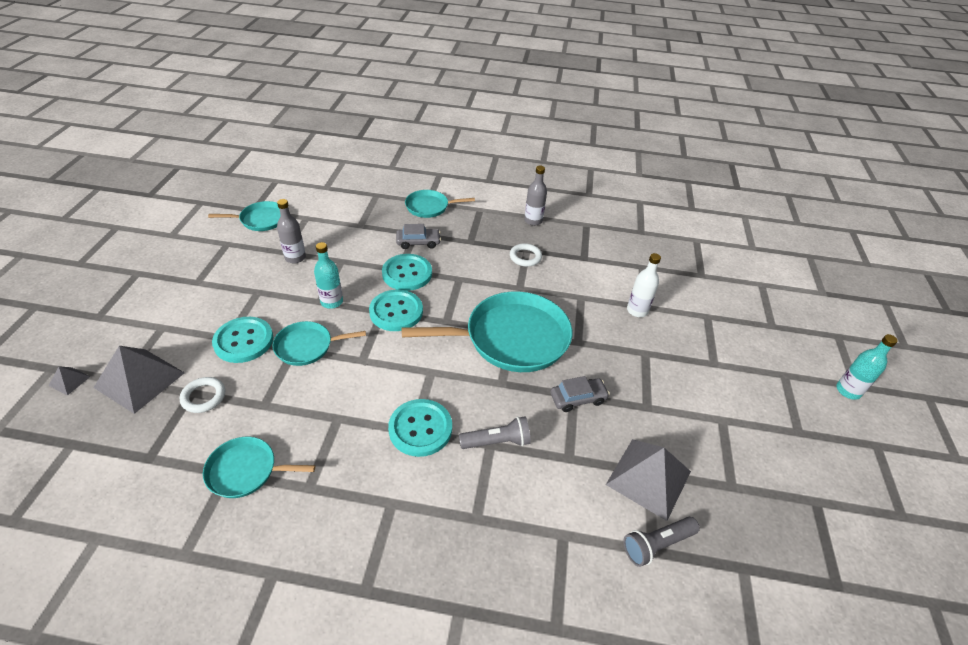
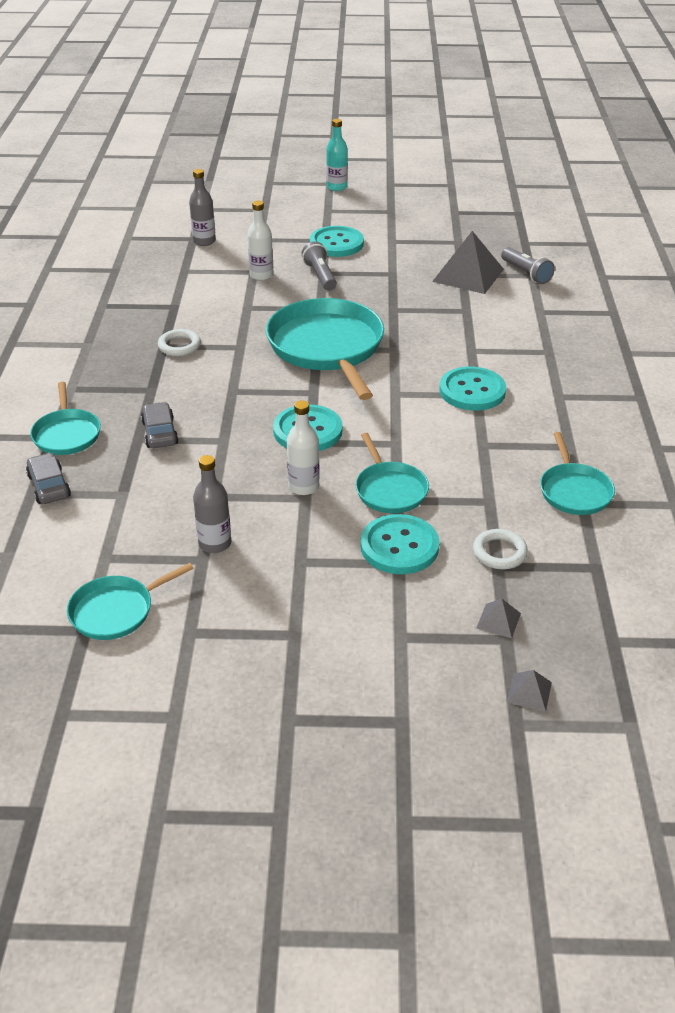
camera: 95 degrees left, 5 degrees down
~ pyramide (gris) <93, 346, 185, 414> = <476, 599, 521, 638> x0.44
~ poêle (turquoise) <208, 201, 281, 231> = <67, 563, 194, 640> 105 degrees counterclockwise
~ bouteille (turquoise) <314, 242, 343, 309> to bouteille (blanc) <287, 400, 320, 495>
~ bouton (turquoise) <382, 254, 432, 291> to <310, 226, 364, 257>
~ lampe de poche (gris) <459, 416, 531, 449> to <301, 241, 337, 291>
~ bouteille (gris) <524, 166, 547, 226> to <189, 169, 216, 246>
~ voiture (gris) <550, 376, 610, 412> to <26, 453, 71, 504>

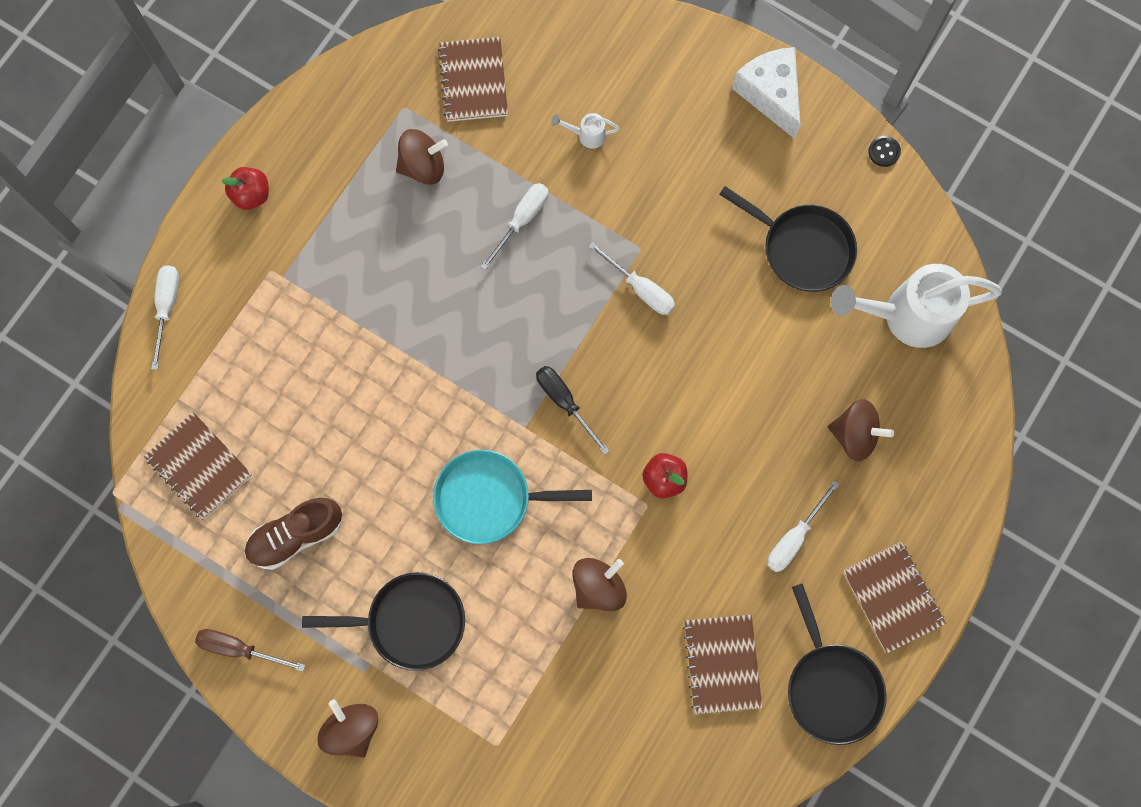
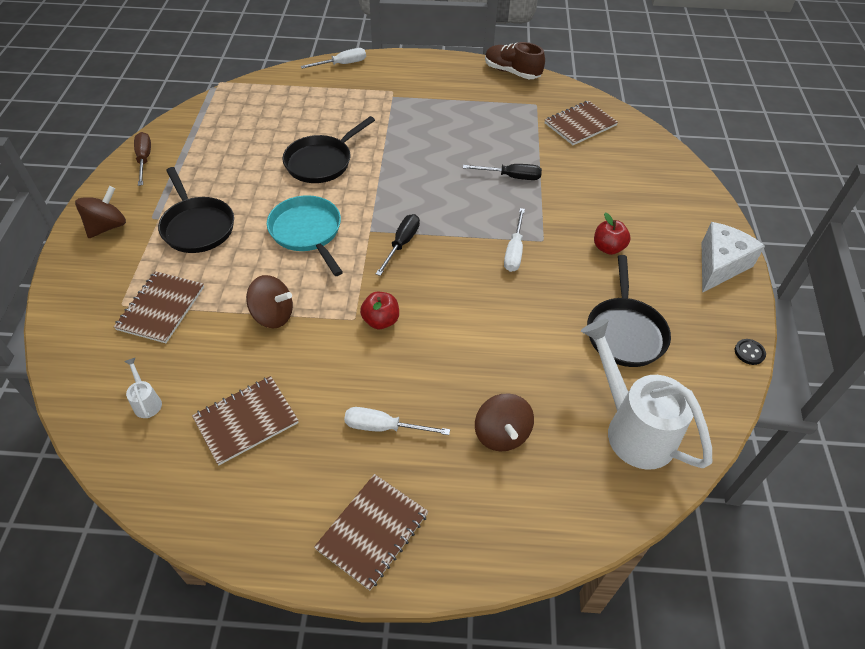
camera: 60 degrees right, 25 degrees down
~ carnet (marron) <144, 412, 252, 520> to <114, 271, 204, 343>
~ pomme (rouge) <222, 167, 269, 210> to <594, 213, 630, 255>
~ chaussure (marron) <244, 498, 342, 570> to <485, 42, 545, 79>
- toupie (marron) <396, 129, 448, 185>
~ tournevis (blanc) <481, 183, 548, 270> to tournevis (noir) <463, 164, 542, 180>
~ arrosoir (blanc) <551, 113, 619, 149> to <124, 357, 162, 418>
~ poêle (noir) <788, 583, 887, 745> to <282, 116, 375, 183>

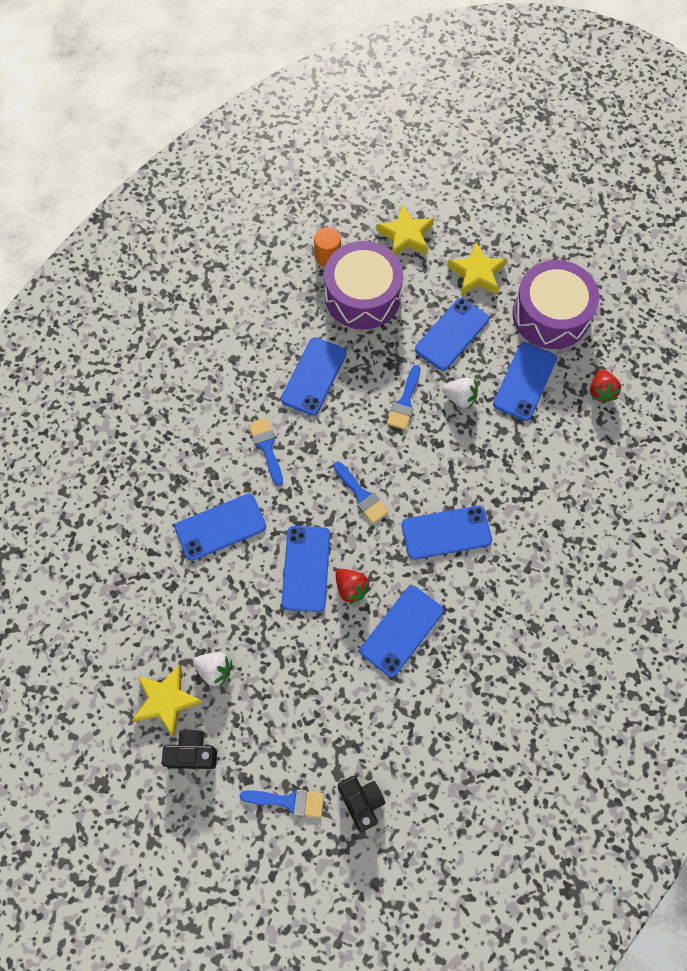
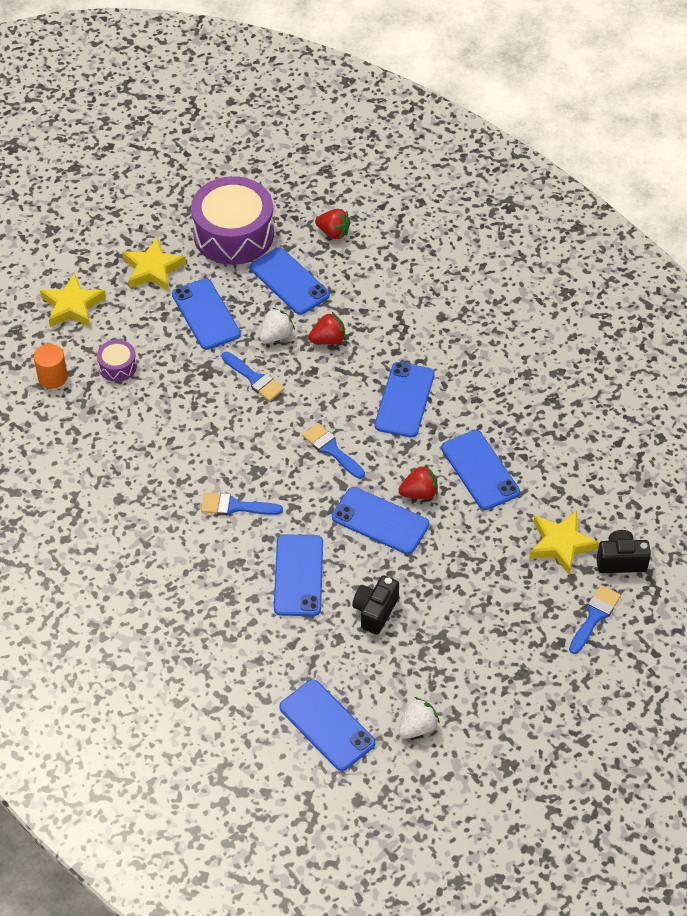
camera: 65 degrees left, 15 degrees down
~ étoile (jaune) <132, 664, 203, 737> to <529, 511, 600, 576>
~ appareil photo (noir) <162, 729, 217, 769> to <352, 575, 399, 635>
~ fraise (blanc) <193, 652, 232, 687> to <399, 697, 440, 739>
~ téléphone (bleu) <281, 337, 347, 416> to <279, 680, 376, 771>
~ tambour (violet) <324, 241, 403, 330> = <97, 340, 137, 382> x0.45
~ pinceau (bleu) <333, 462, 389, 524> = <302, 423, 365, 479> 120 degrees counterclockwise
+ fraise (rouge) <308, 312, 345, 345>

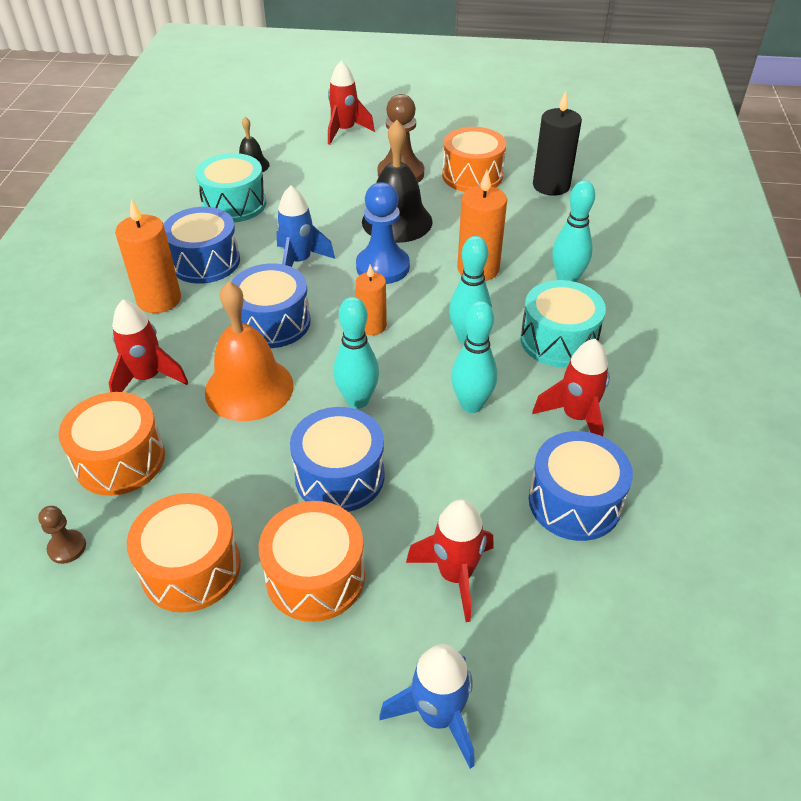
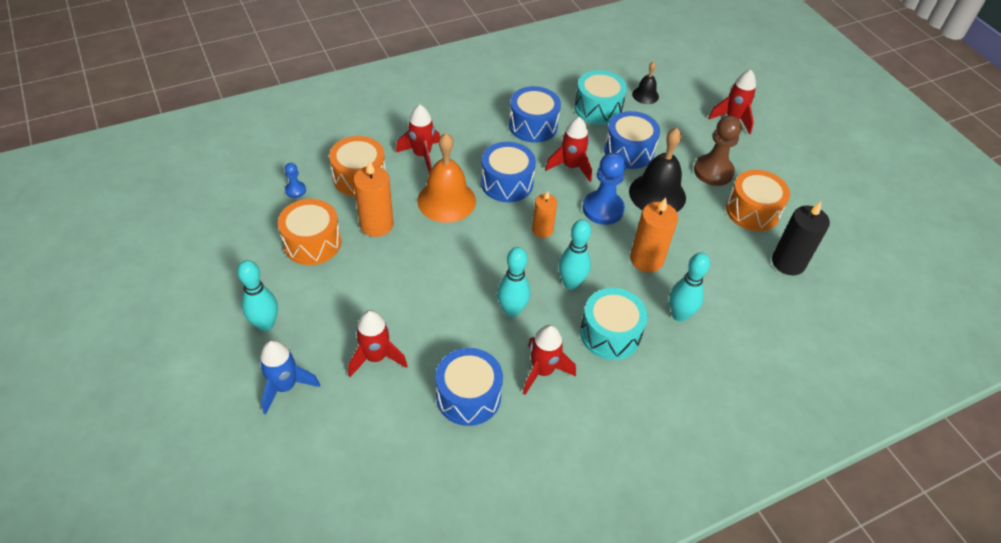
camera: 55 degrees right, 5 degrees up
~ pion (marron) <38, 506, 86, 564> to pion (bleu) <285, 163, 306, 198>
~ bougie (orange) <115, 199, 181, 313> to <353, 160, 394, 237>
- tambour (orange) <259, 501, 365, 622>
~ fusée (bleu) <276, 185, 335, 267> to fusée (rouge) <545, 117, 592, 182>
~ tambour (bleu) <290, 407, 385, 512> to <604, 111, 660, 169>
~ quille (turquoise) <333, 297, 379, 409> to <237, 260, 278, 331>

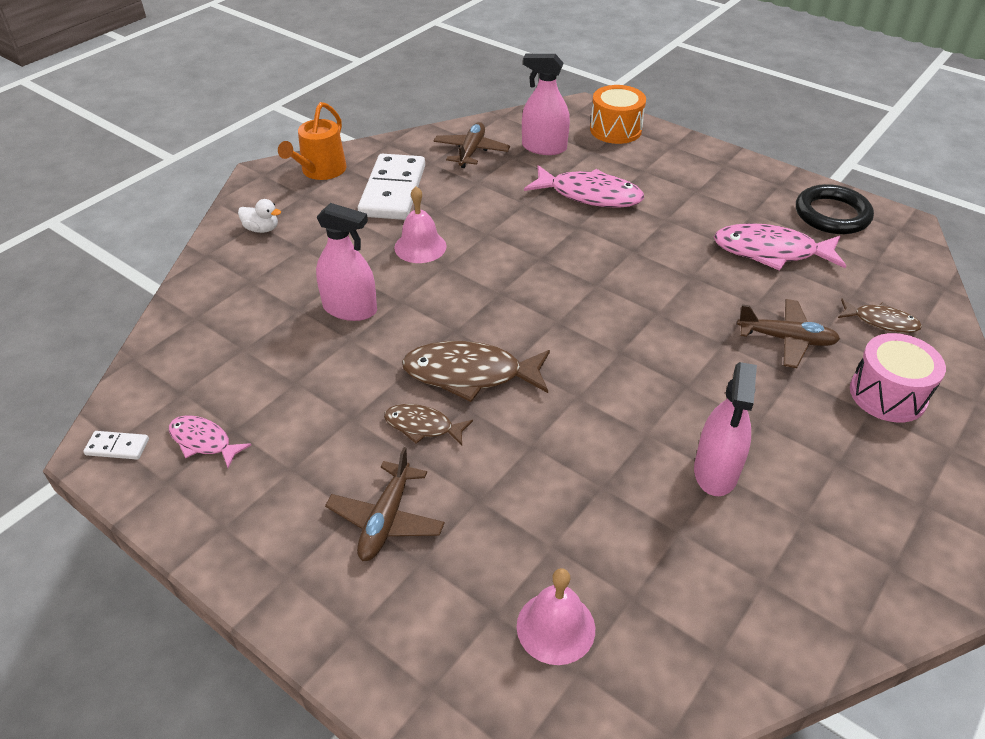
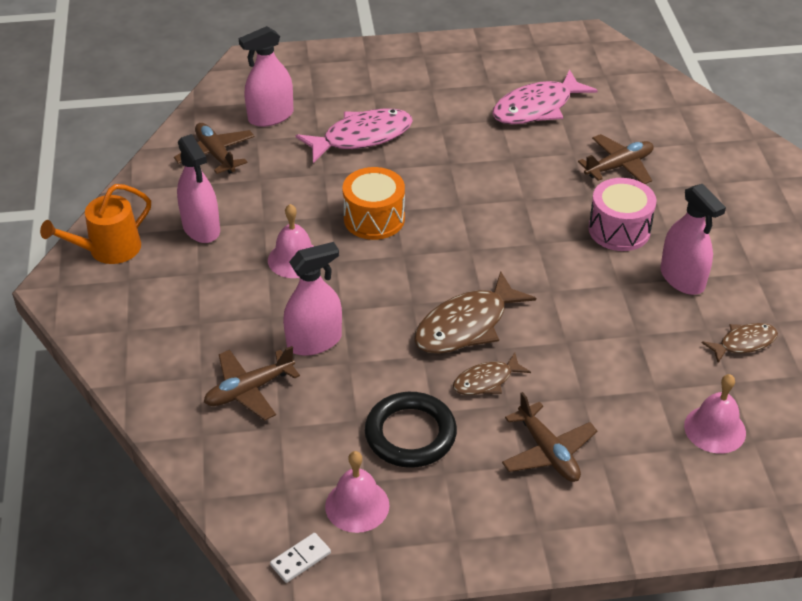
camera: 45 degrees left, 0 degrees up
~ poisson (rose) <169, 416, 251, 468> to cloche (rose) <325, 451, 390, 533>
- canard (blanc) <238, 199, 281, 233>
~ arrosoir (orange) <278, 102, 347, 180> = <40, 184, 151, 264> 75 degrees clockwise
~ domino (blanc) <358, 154, 425, 220> to vaporisateur (rose) <177, 134, 220, 243>
~ tambour (orange) <590, 85, 646, 144> to <343, 167, 405, 240>
~ anneau (noir) <796, 184, 874, 234> to <365, 392, 457, 468>
~ poisson (marron) <838, 298, 922, 333> to <702, 323, 778, 363>
~ tambour (rose) <850, 333, 946, 423> to <588, 178, 656, 251>
+ avion (marron) <204, 346, 300, 420>

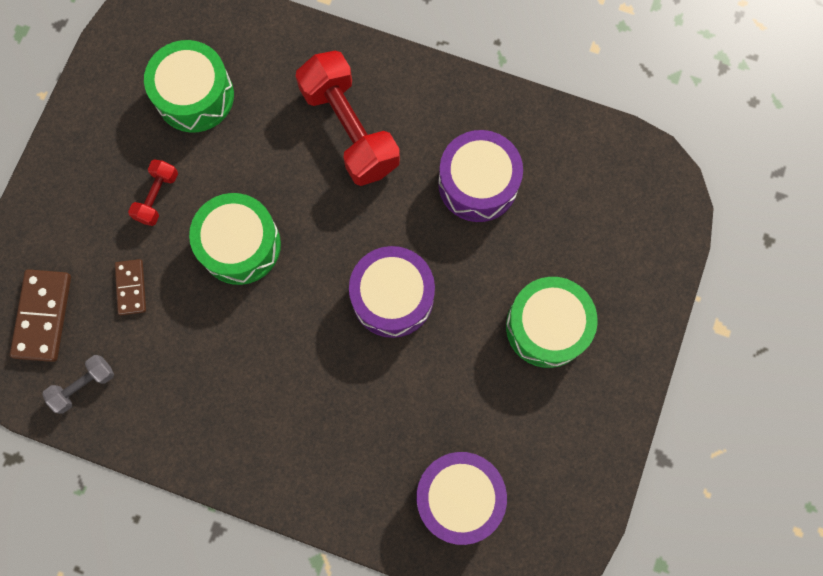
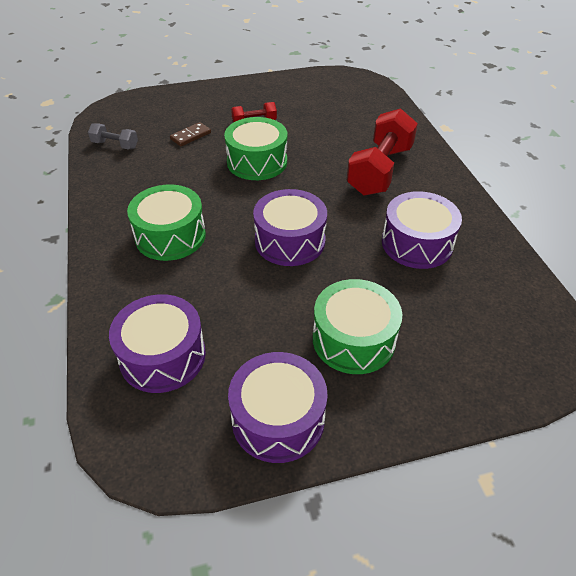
camera: 55 degrees right, 30 degrees down
- domino (marron) <10, 269, 71, 362>
~ tambour (vert) <144, 40, 234, 133> to <127, 184, 206, 261>
+ tambour (violet) <228, 352, 328, 463>

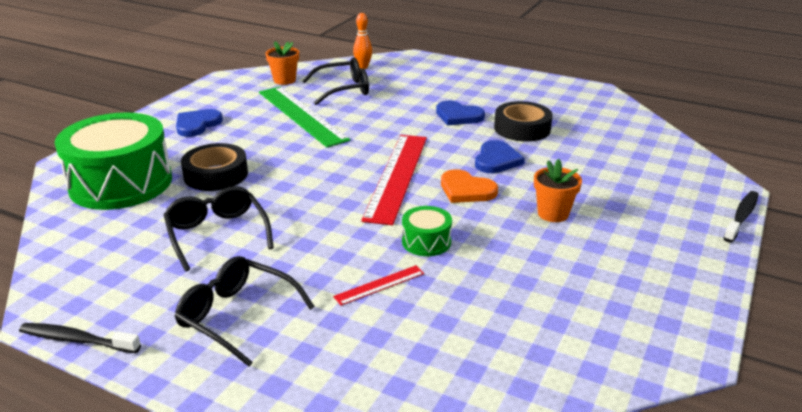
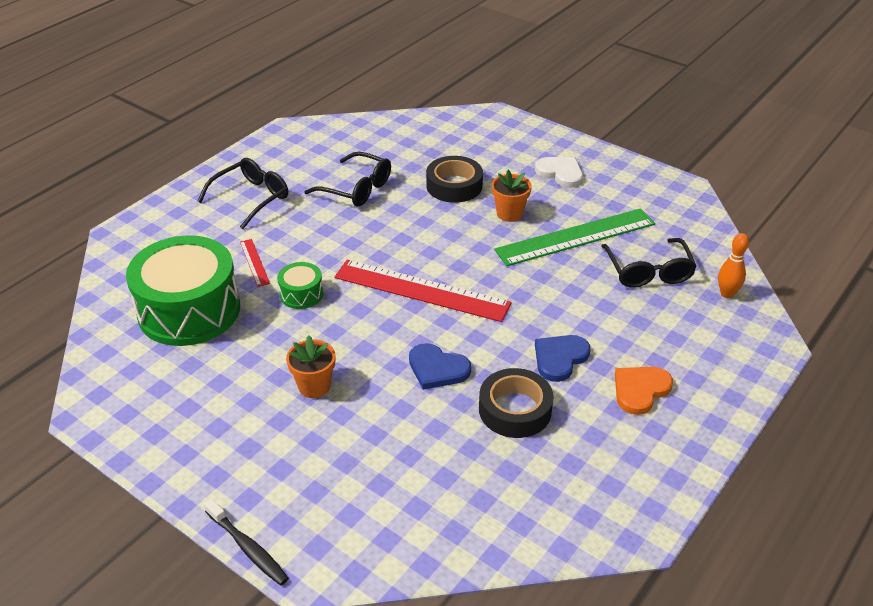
camera: 100 degrees right, 10 degrees up
- brosse à dents (noir) <19, 323, 141, 353>
~ tambour (vert) <55, 112, 172, 210> to <126, 235, 240, 346>
~ lunettes (noir) <164, 186, 274, 271> = <304, 152, 391, 207> 45 degrees clockwise
~ cœur (bleu) <176, 109, 223, 137> to cœur (blanc) <535, 157, 583, 188>
~ pot de fleurs (orange) <265, 41, 299, 85> to <492, 170, 532, 222>
~ cœur (orange) <441, 169, 498, 203> to <615, 367, 673, 415>

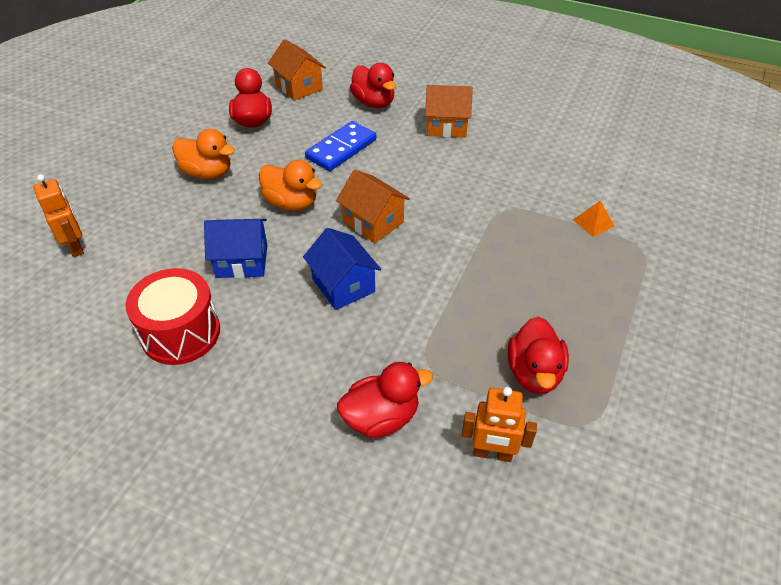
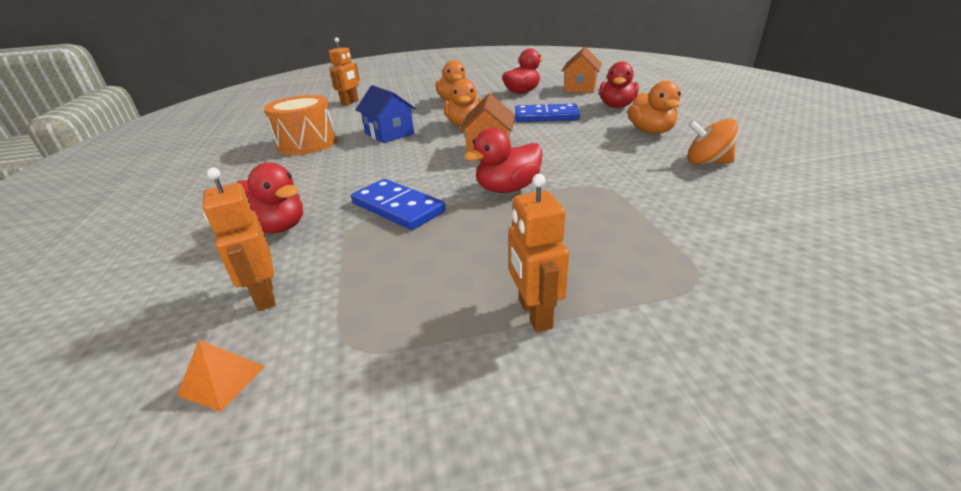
camera: 55 degrees right, 15 degrees down
~ tambour (rouge) <126, 268, 220, 365> to tambour (orange) <264, 95, 337, 155>
- maison (bleu) <303, 228, 381, 310>
~ maison (orange) <425, 85, 473, 138> to canard (orange) <627, 81, 681, 134>
~ canard (rouge) <508, 317, 569, 394> to <464, 128, 542, 193>
~ pyramide (orange) <573, 201, 614, 237> to <177, 340, 265, 412>
+ domino (bleu) <351, 179, 445, 230>
+ robot (orange) <508, 174, 569, 332>
+ toupie (orange) <687, 119, 738, 164>

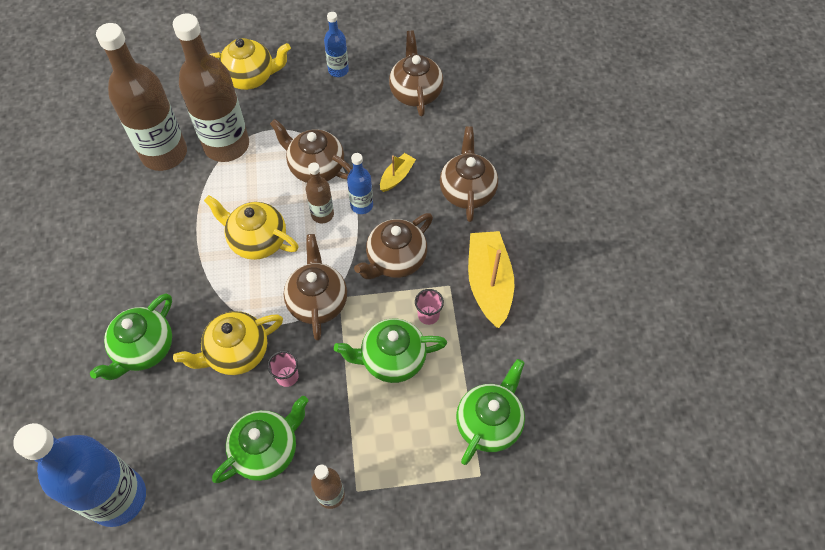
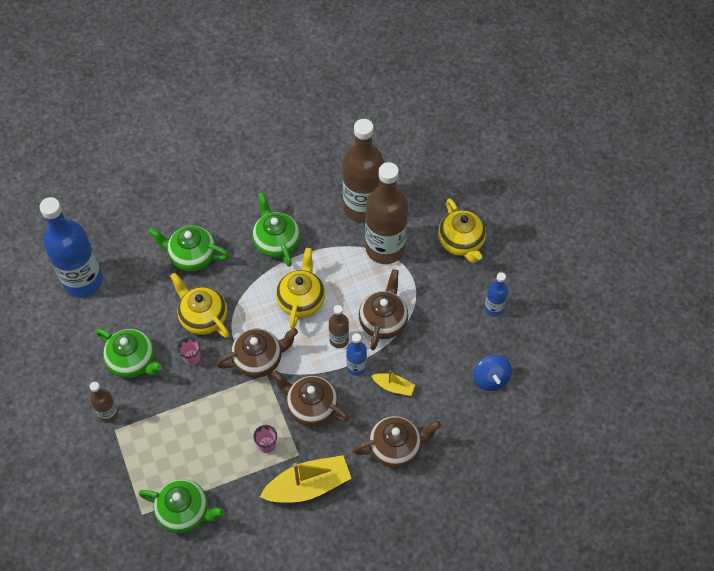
camera: 75 degrees right, 0 degrees up
~ théière (vert) <334, 319, 447, 383> to <252, 192, 300, 267>
~ théière (marron) <389, 30, 443, 116> to toupie (bleu) <473, 355, 512, 391>

